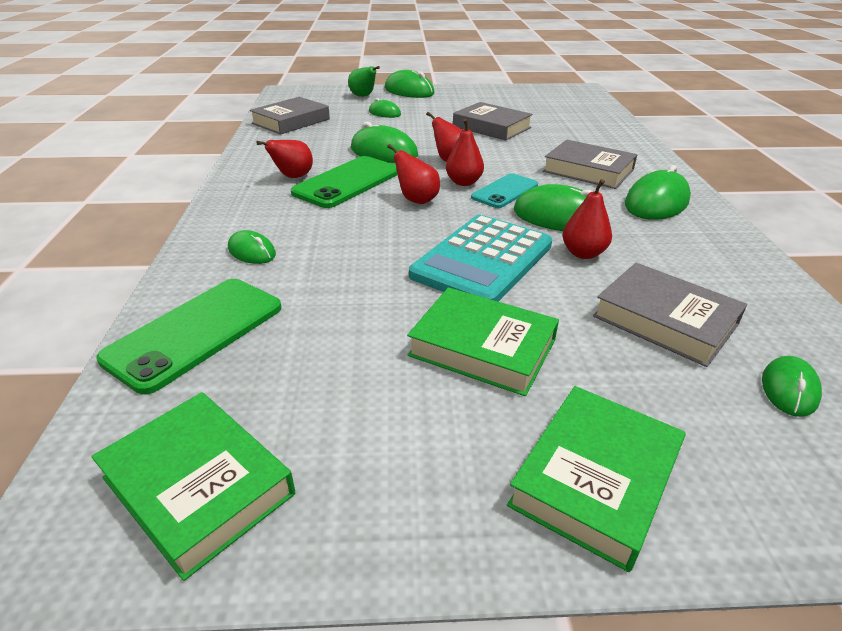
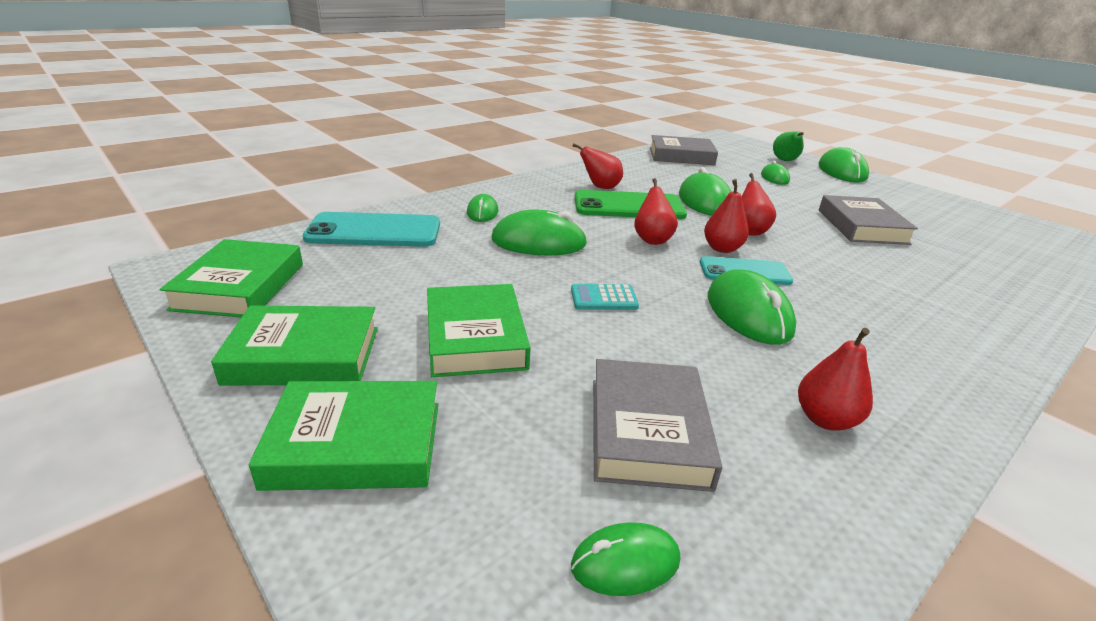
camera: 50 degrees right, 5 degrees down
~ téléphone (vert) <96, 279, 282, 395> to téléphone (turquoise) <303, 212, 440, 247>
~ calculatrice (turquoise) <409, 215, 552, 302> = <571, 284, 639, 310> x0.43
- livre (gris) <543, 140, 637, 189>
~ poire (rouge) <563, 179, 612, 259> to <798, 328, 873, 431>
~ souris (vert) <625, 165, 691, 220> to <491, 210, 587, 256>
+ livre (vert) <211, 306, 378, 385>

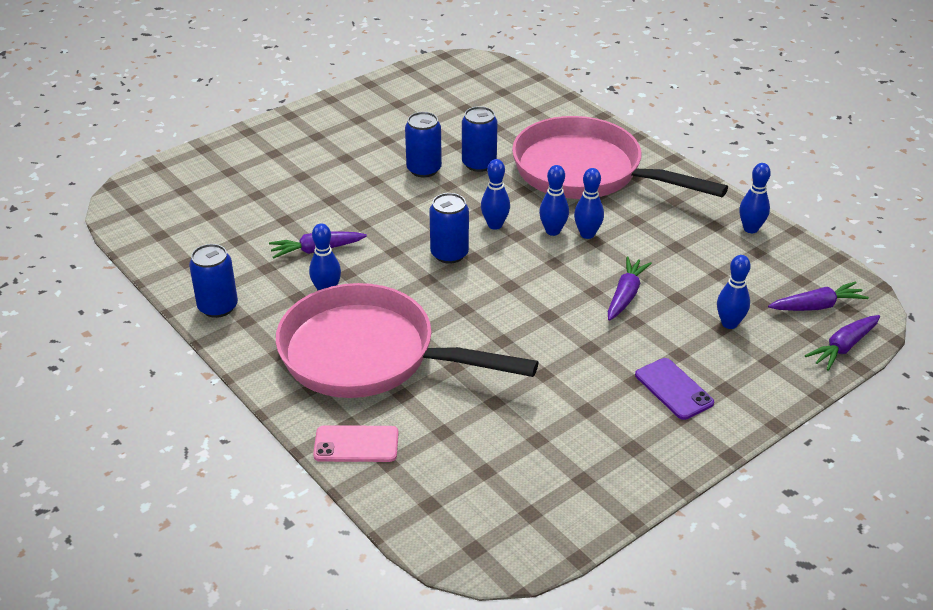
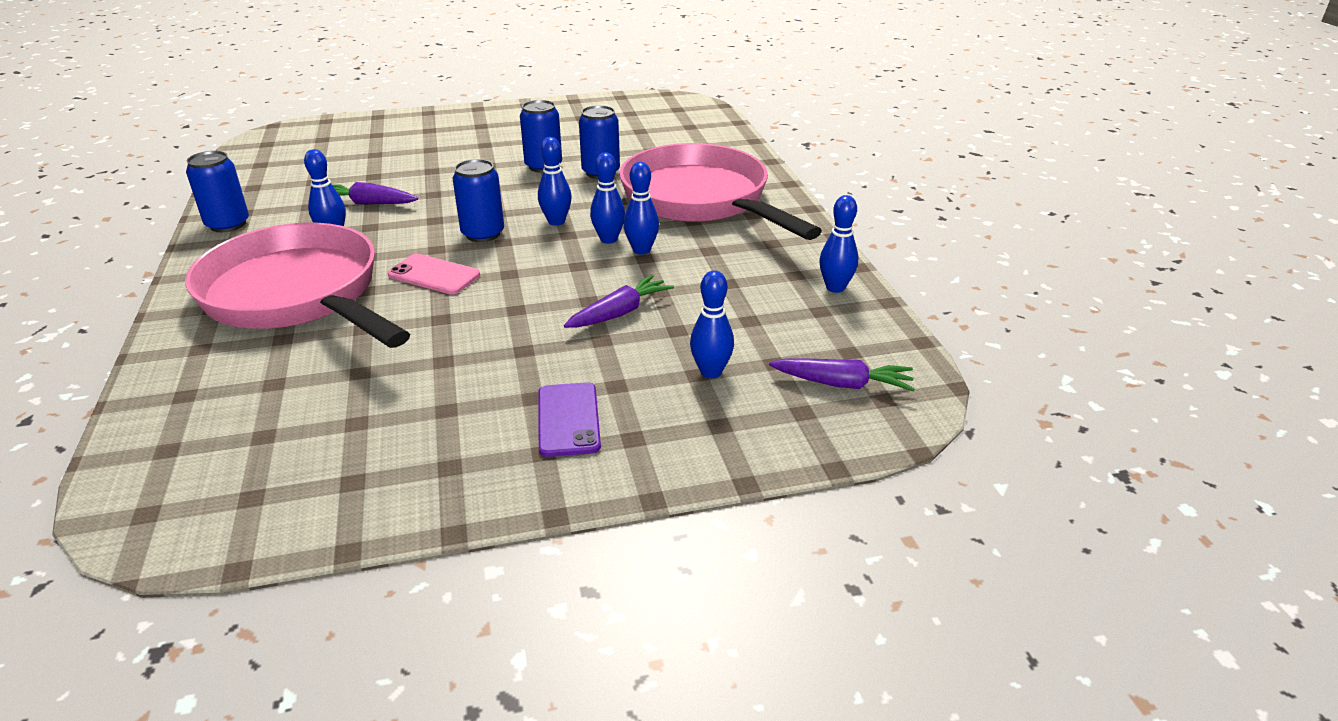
camera: 25 degrees right, 5 degrees down
~ téléphone (rose) <313, 425, 398, 462> to <388, 254, 480, 295>
- carotte (violet) <805, 315, 880, 371>

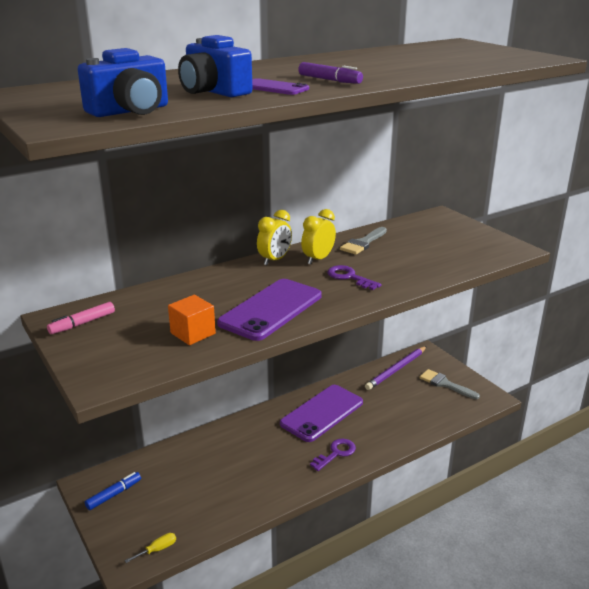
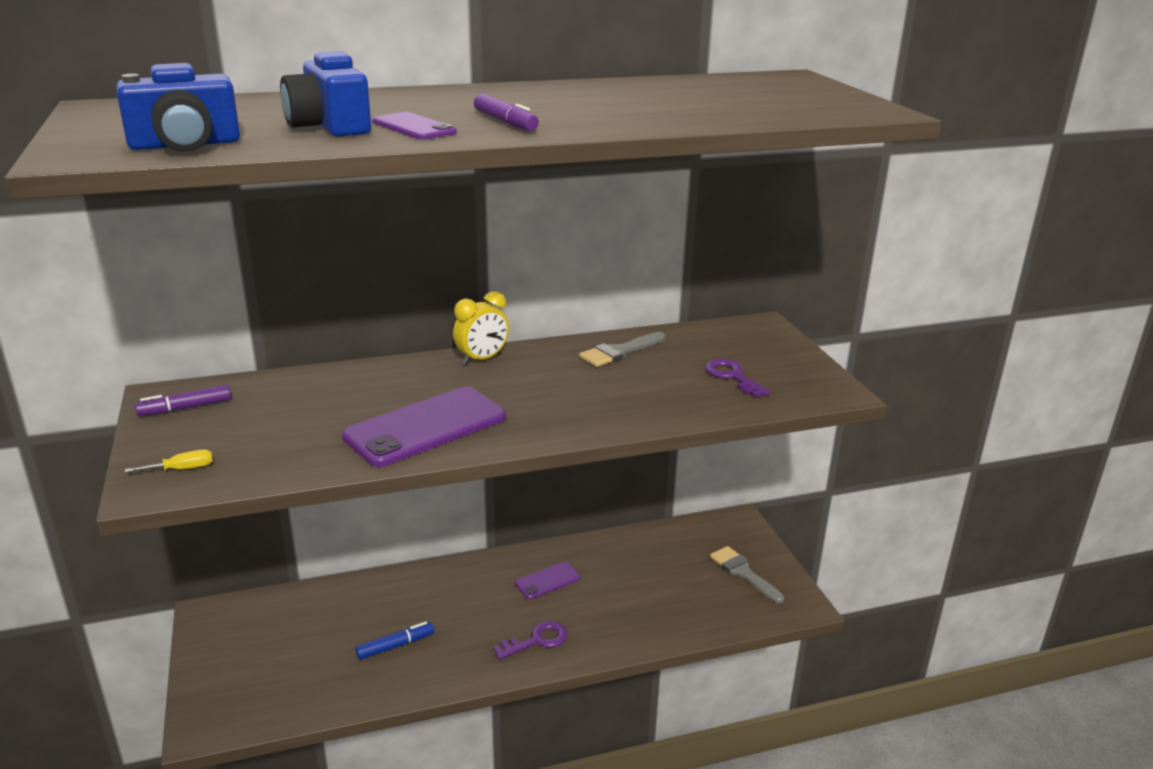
camera: 15 degrees right, 0 degrees up
~ feutre (rose) <47, 302, 115, 334> to feutre (violet) <135, 385, 231, 416>
~ feutre (bleu) <85, 472, 141, 510> to <355, 621, 434, 660>
~ tournevis (jaune) <125, 533, 176, 563> to <125, 449, 213, 473>
- cube (orange) <168, 295, 216, 345>
~ téléphone (violet) <280, 385, 363, 442> = <515, 562, 581, 599> x0.51
- réveil (jaune) <301, 209, 336, 264>
~ clé (violet) <327, 265, 381, 290> to <705, 359, 771, 398>
- crayon (violet) <365, 346, 427, 390>

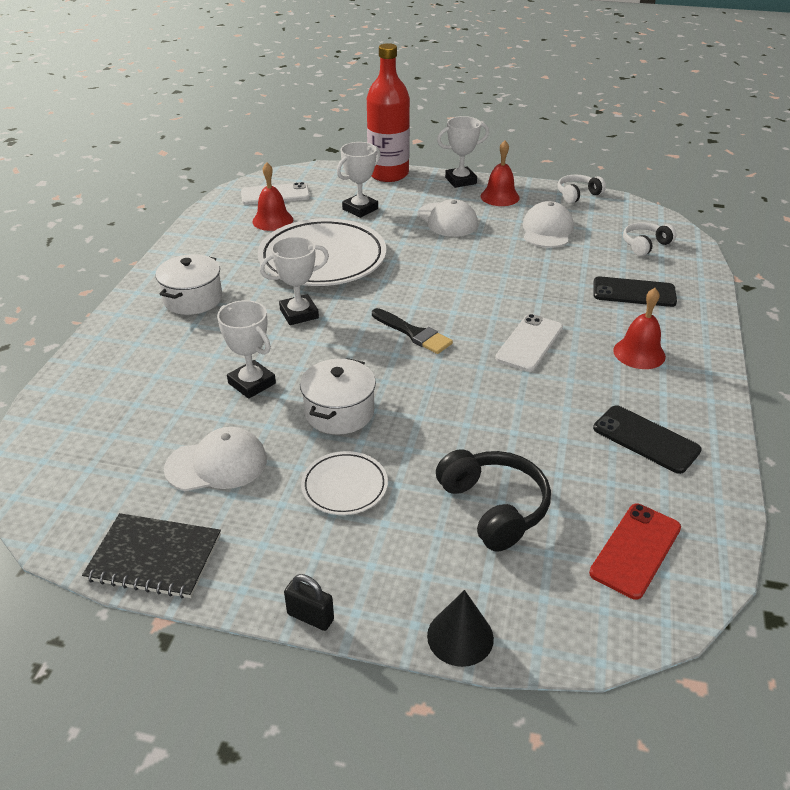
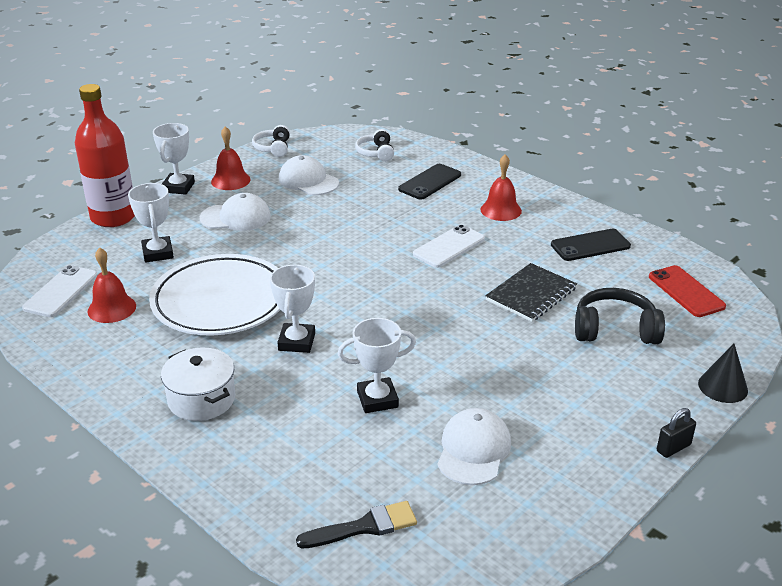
camera: 60 degrees left, 5 degrees down
~ carnet (noir) <82, 513, 221, 599> to <485, 263, 577, 322>
- marmite (blanc) <300, 358, 376, 435>
- assiette (blanc) <301, 451, 388, 515>
~ pinceau (noir) <372, 308, 453, 354> to <296, 501, 417, 549>
~ téléphone (blanc) <495, 314, 563, 372> = <413, 225, 485, 268> 75 degrees clockwise

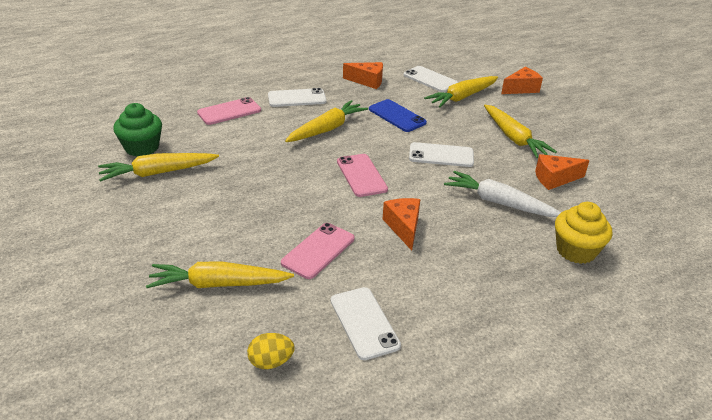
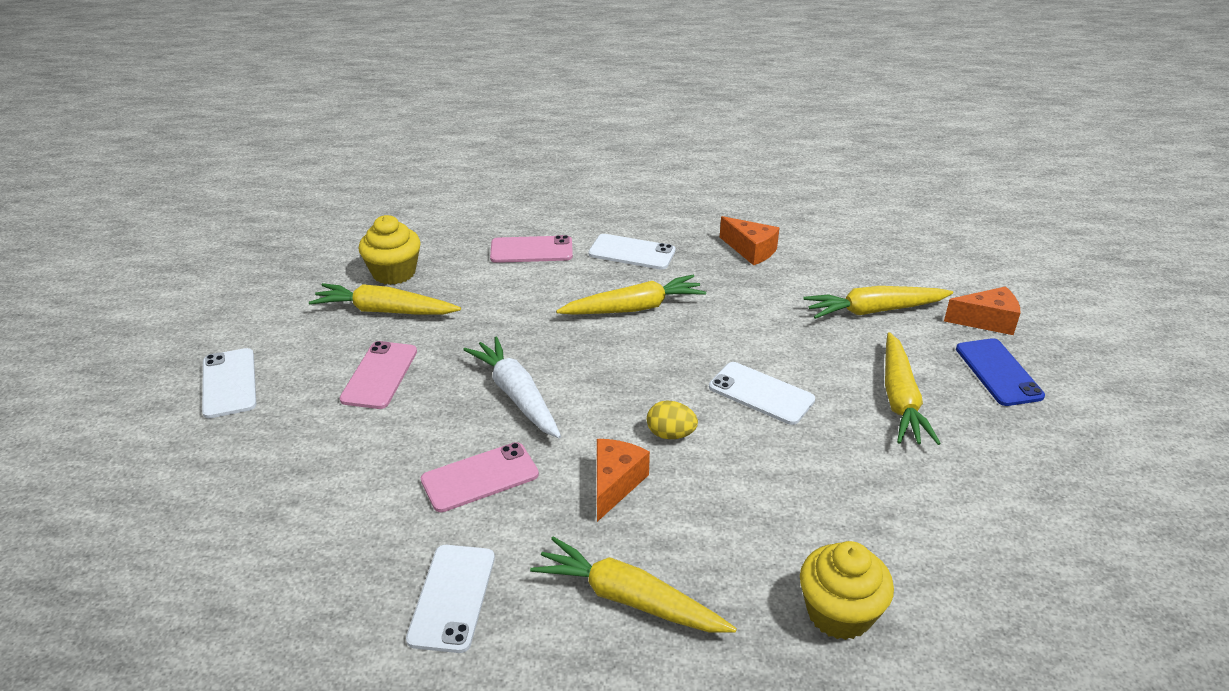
camera: 30 degrees right, 0 degrees up
~ muffin (vert) <113, 103, 162, 156> to muffin (jaune) <359, 215, 421, 285>
~ carotte (jaune) <146, 261, 294, 288> to <530, 537, 737, 633>
~ œuf (jaune) <247, 333, 295, 369> to <647, 400, 698, 439>
~ téléphone (rose) <337, 154, 388, 197> to <340, 341, 417, 409>
~ téléphone (bleu) <369, 99, 427, 132> to <956, 338, 1045, 406>
~ téléphone (blanc) <403, 66, 459, 92> to <202, 348, 256, 418>
~ carotte (blanc) <444, 171, 561, 217> to <463, 336, 561, 438>
- fromage (orange) <535, 154, 590, 190>

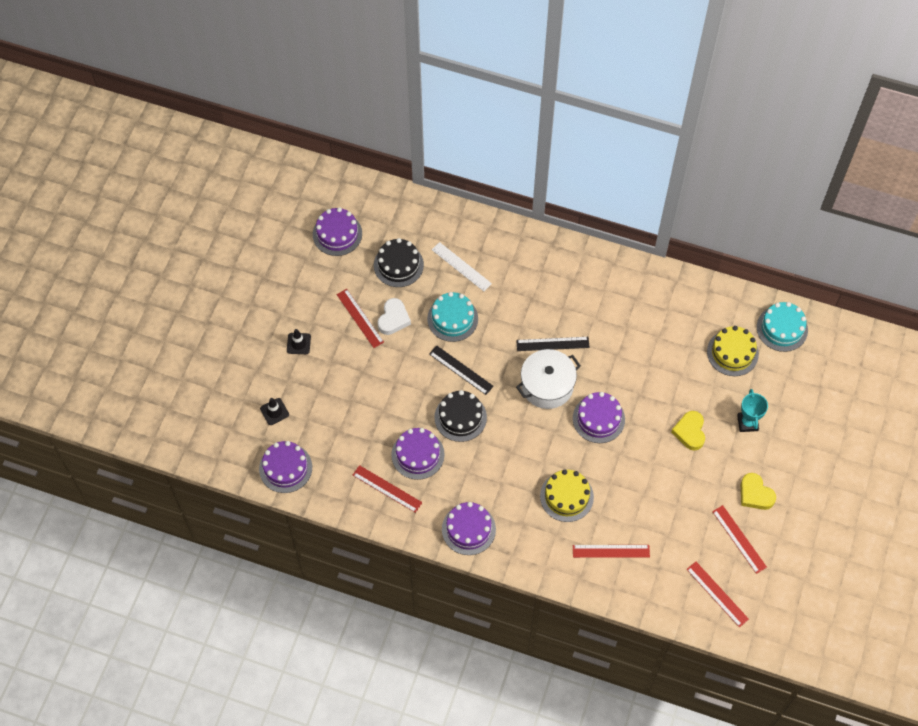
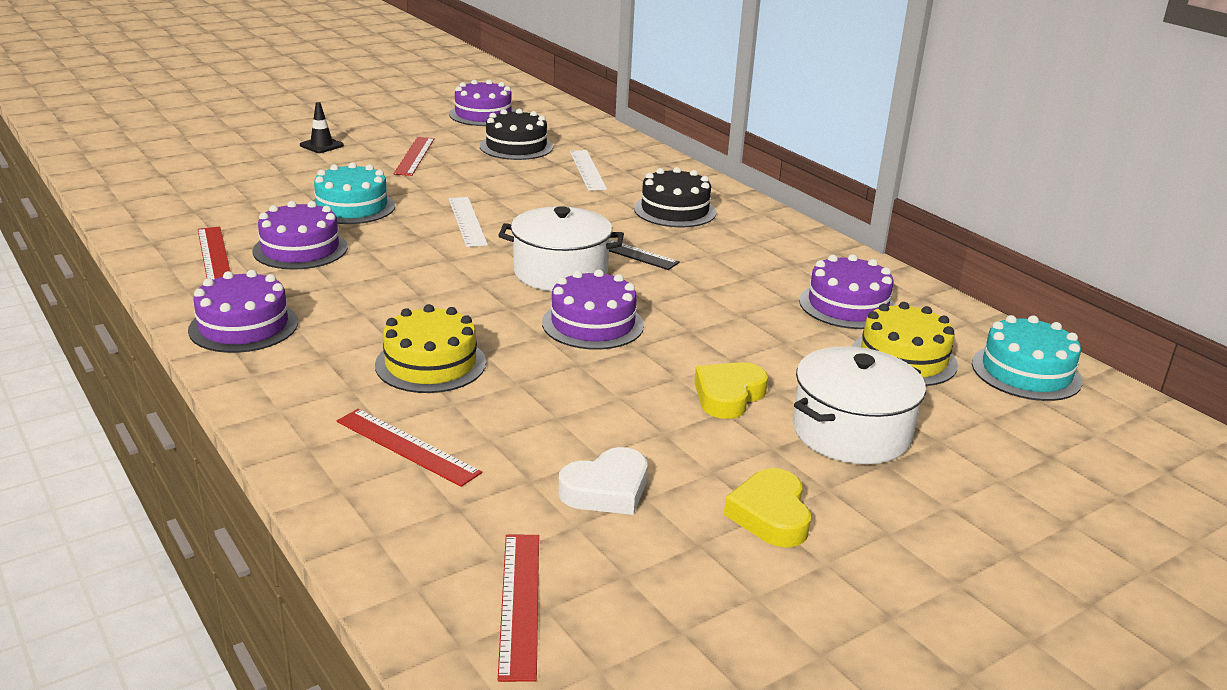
camera: 35 degrees right, 35 degrees down
~ gâteau (violet) <259, 441, 312, 493> to <799, 254, 896, 329>
- cône de chantier (noir) <260, 398, 289, 425>
~ cœur (blanc) <378, 298, 411, 335> to <558, 447, 648, 515>
~ gâteau (turquoise) <427, 292, 478, 342> to <313, 162, 395, 224>
~ règle (noir) <429, 345, 494, 395> to règle (blanc) <449, 197, 488, 247>
~ gâteau (noir) <434, 390, 487, 442> to <634, 167, 716, 227>
- règle (rouge) <712, 505, 767, 574>
~ trophée (turquoise) <737, 389, 768, 432> to marmite (blanc) <793, 346, 926, 464>

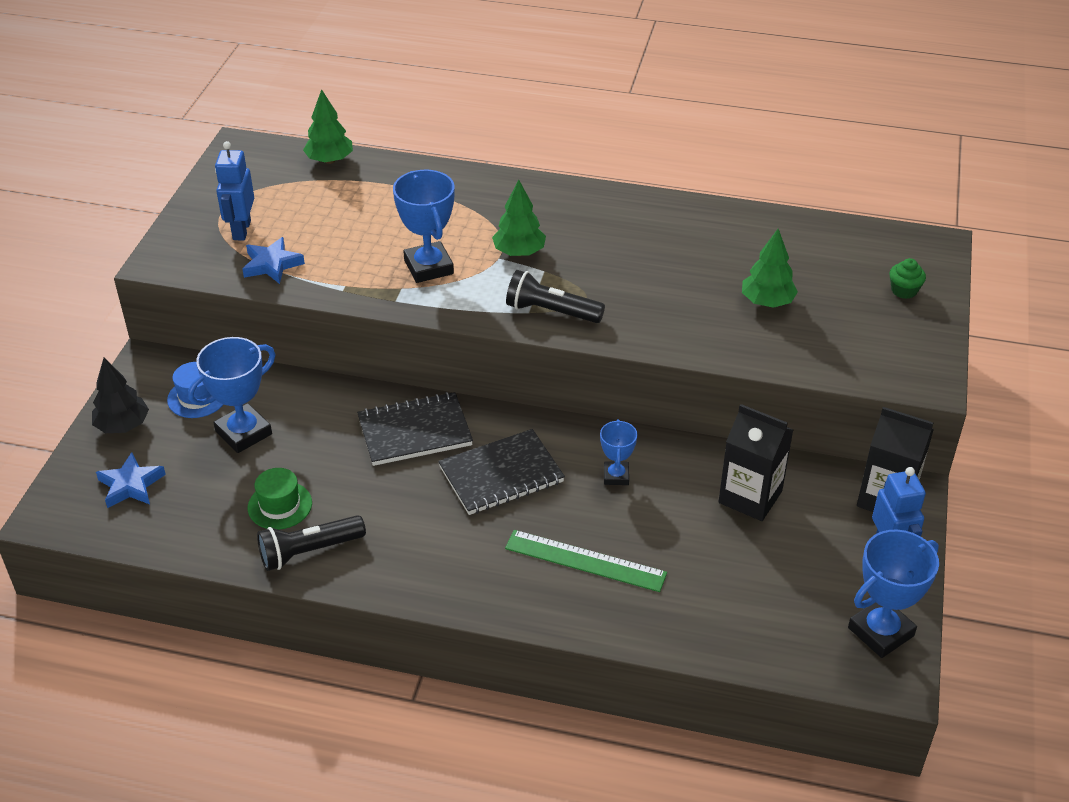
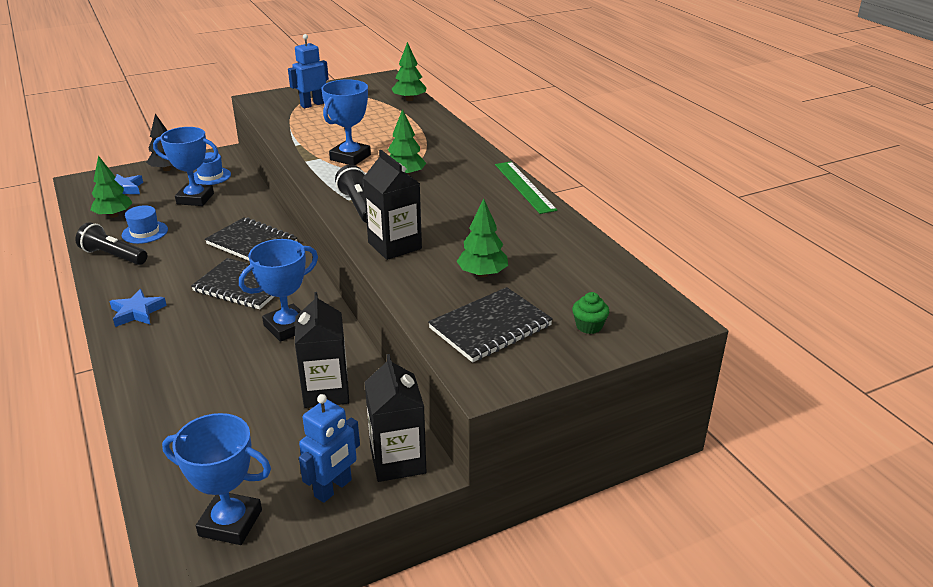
camera: 50 degrees right, 10 degrees down
~ étoile (bleu) <242, 237, 305, 284> to <110, 289, 167, 327>
~ chapeau (vert) <248, 468, 312, 530> to chapeau (bleu) <122, 205, 168, 244>
~ règle (vert) <505, 530, 667, 592> to <495, 162, 557, 214>
~ trophée (bleu) <600, 419, 638, 485> = <239, 239, 318, 342> x1.74
+ arbre (vert) <91, 155, 132, 218>
+ brique de lait (noir) <363, 150, 422, 260>
+ carnet (noir) <428, 287, 553, 362>

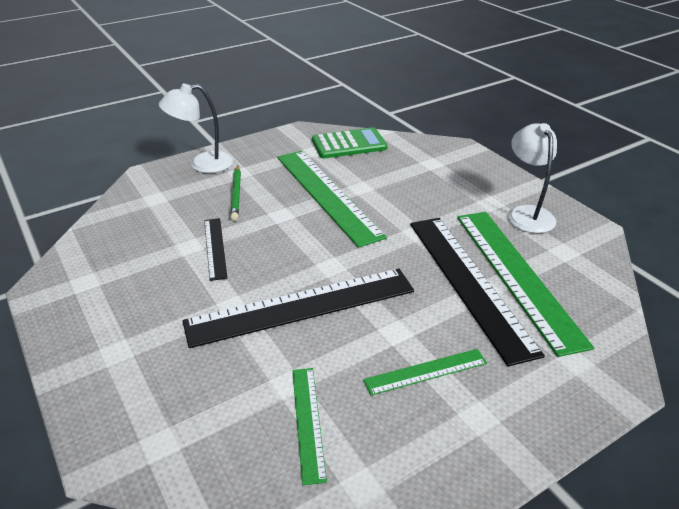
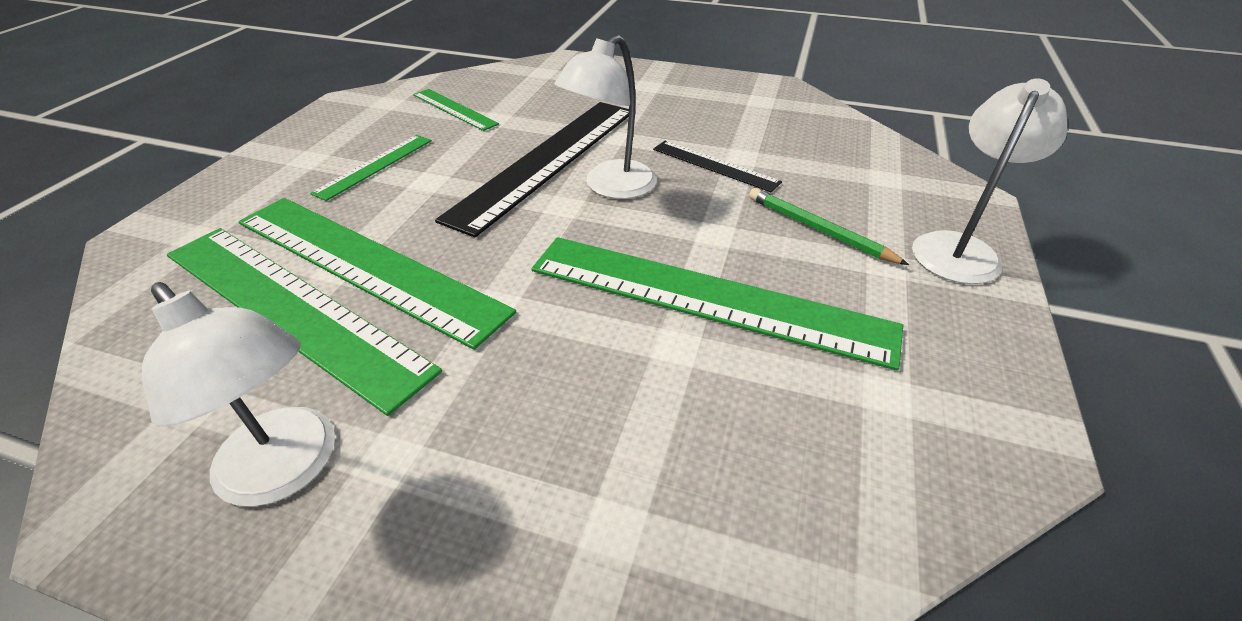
camera: 140 degrees right, 5 degrees up
- calculatrice (vert) <312, 127, 387, 159>
~ règle (noir) <410, 218, 545, 366> to règle (vert) <239, 198, 516, 350>
+ lampe (blanc) <555, 35, 657, 199>

